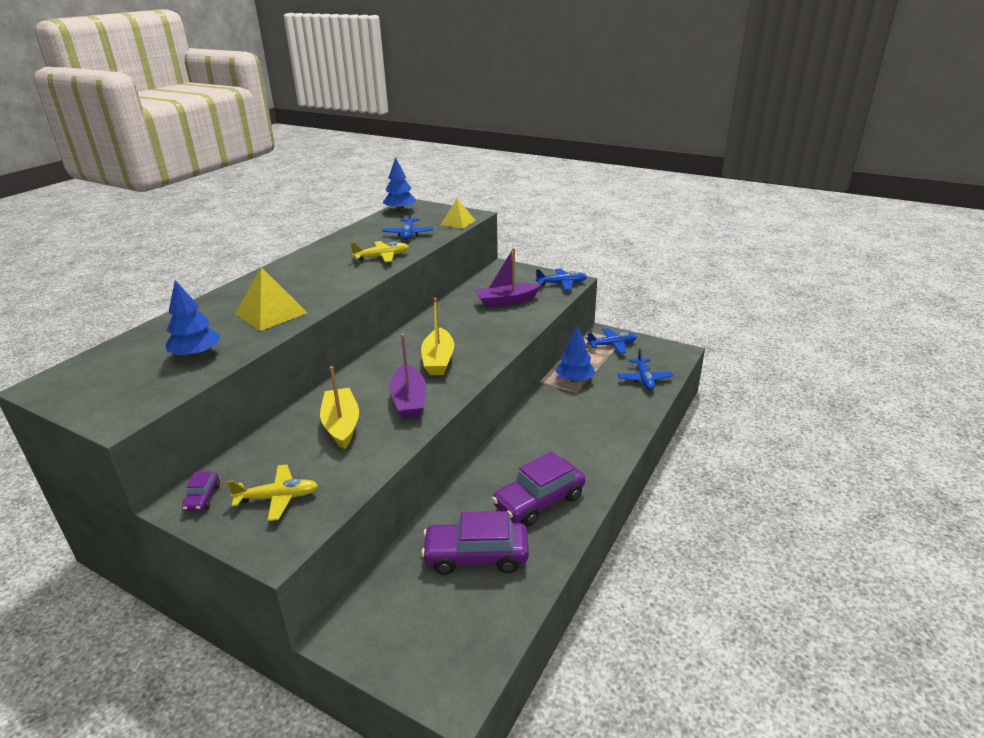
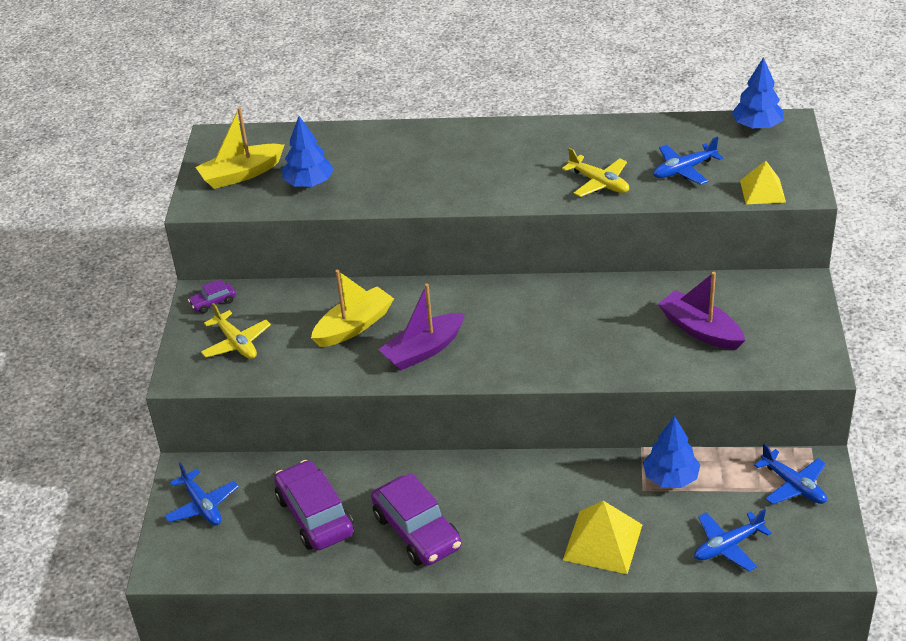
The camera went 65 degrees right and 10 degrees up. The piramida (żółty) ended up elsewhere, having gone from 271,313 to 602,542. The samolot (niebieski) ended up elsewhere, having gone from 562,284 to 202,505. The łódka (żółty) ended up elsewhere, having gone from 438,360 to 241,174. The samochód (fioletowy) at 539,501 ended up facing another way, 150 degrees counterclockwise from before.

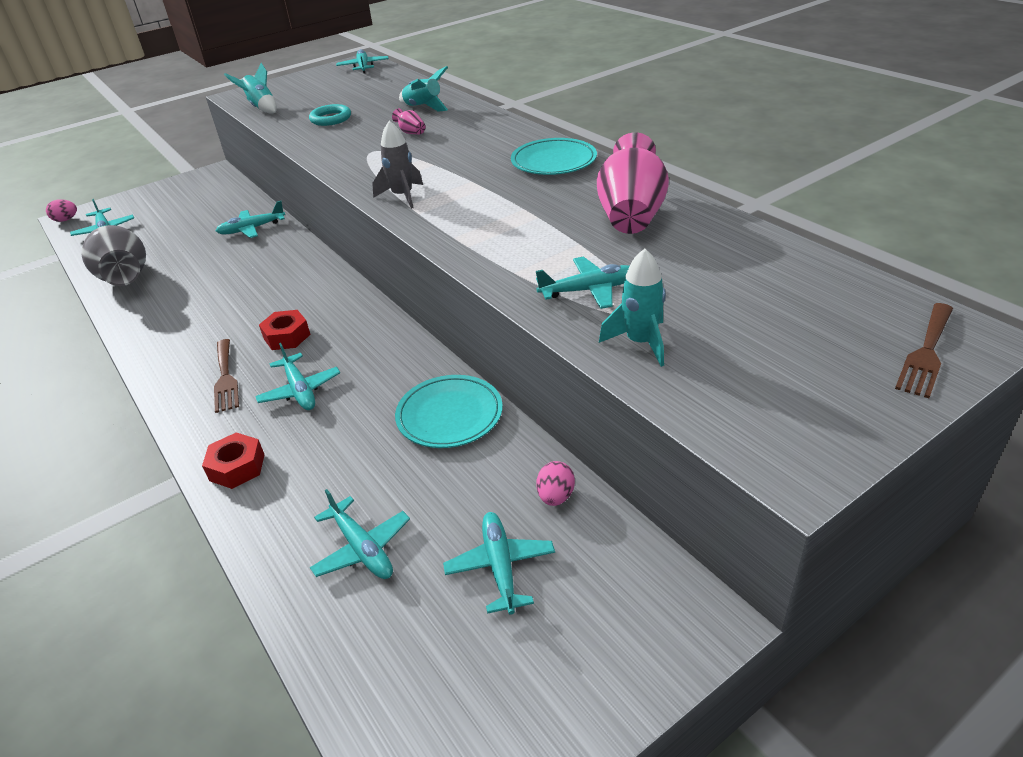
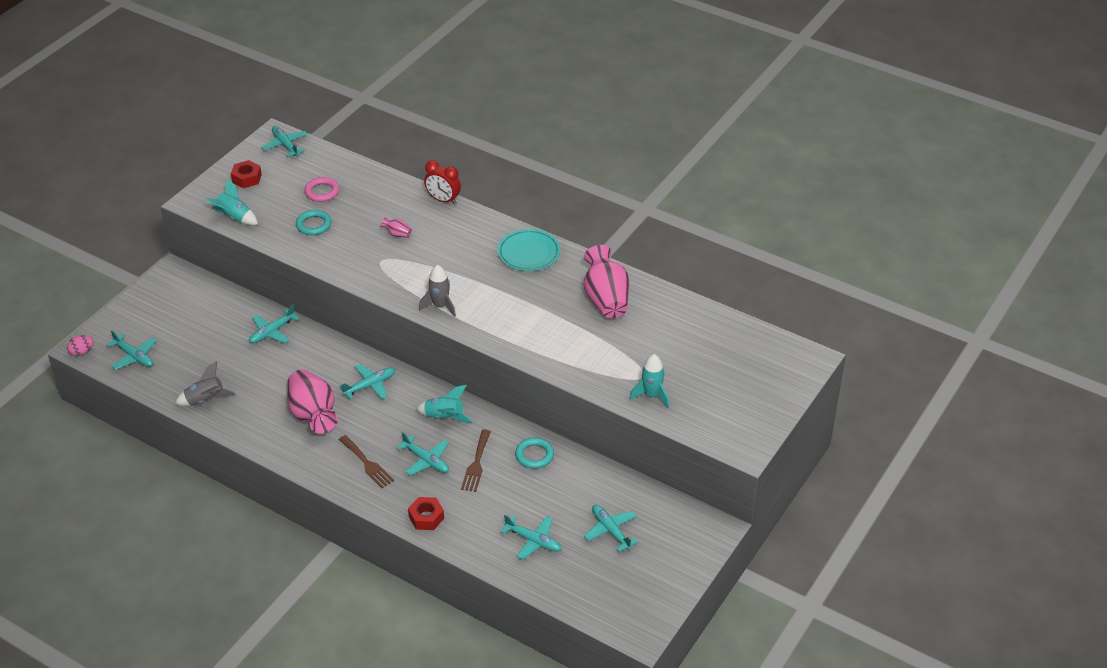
The camera went 25 degrees left and 5 degrees up. The rakieta (turkusowy) ended up elsewhere, having gone from 423,107 to 444,417. Where the wazon (szary) stood at 125,278, the rakieta (szary) came to stand at 205,400. The samolot (turkusowy) ended up elsewhere, having gone from 589,290 to 370,386. The widelec (brązowy) ended up elsewhere, having gone from 926,353 to 476,464. The nakrętka (czerwony) ended up elsewhere, having gone from 287,336 to 246,178. Where the talerz (turkusowy) stood at 449,415, the pierścień (turkusowy) came to stand at 534,455. The second view lost the jajko (różowy) at 556,496. The second view gained the budzik (czerwony) at 443,200. The second view gained the pierścień (różowy) at 322,192. The second view gained the wazon (różowy) at 313,414.

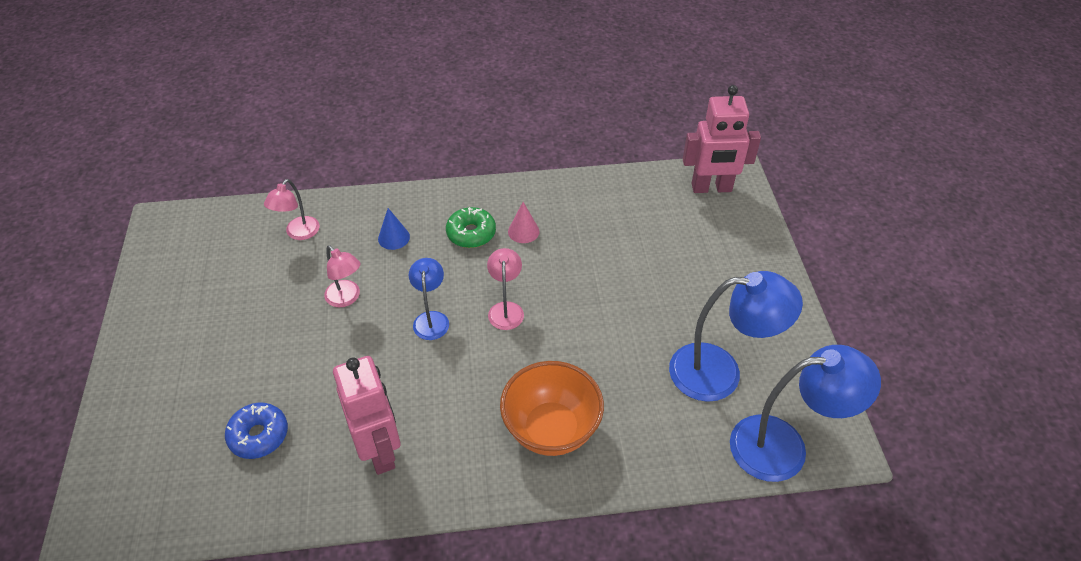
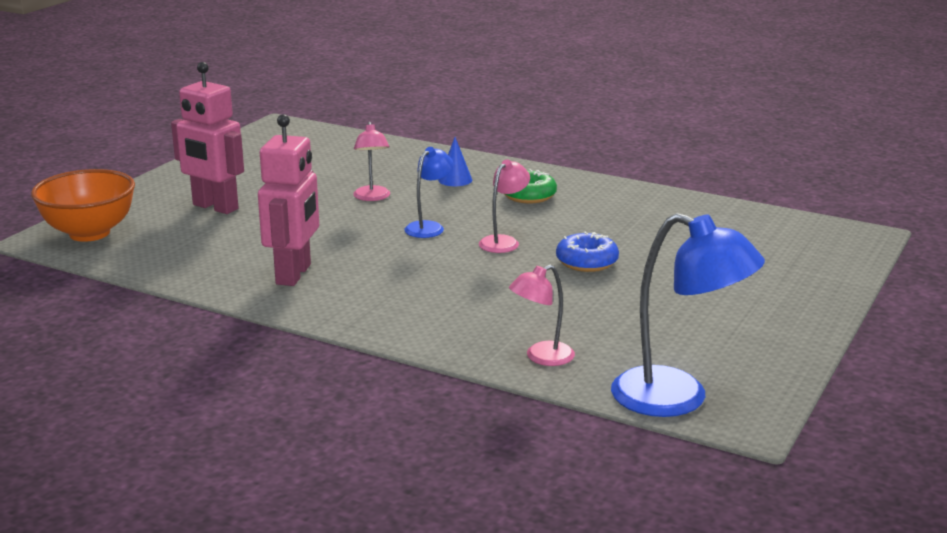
The camera went 35 degrees right and 25 degrees down. The robot (różowy) ended up elsewhere, having gone from 711,188 to 215,207. The lampka (różowy) ended up elsewhere, having gone from 298,233 to 541,357. The second view lost the stożek (różowy) at 523,231. The second view lost the lampka (niebieski) at 720,372. The miska (pomarańczowy) ended up elsewhere, having gone from 551,429 to 89,233. The donut (niebieski) ended up elsewhere, having gone from 259,435 to 587,262.

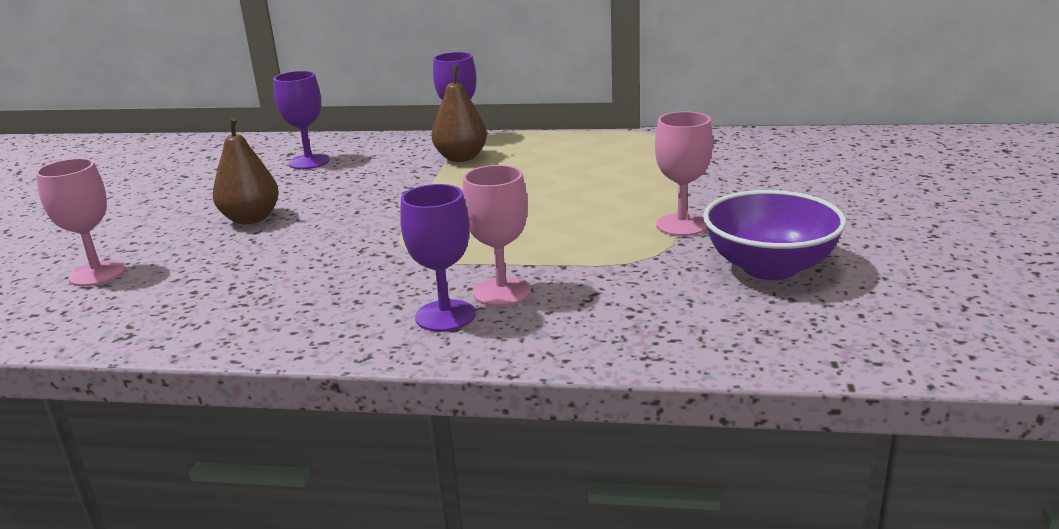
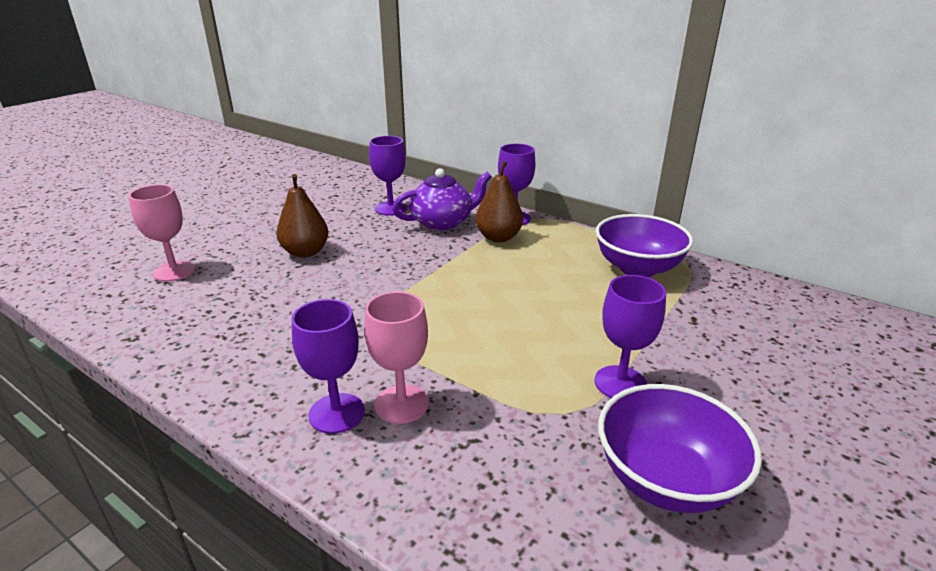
The camera went 25 degrees right and 5 degrees up. What was the kielich (różowy) at 681,225 turned into the kielich (fioletowy) at 620,383. The second view gained the imbryk (fioletowy) at 443,222. The second view gained the miska (fioletowy) at 637,268.

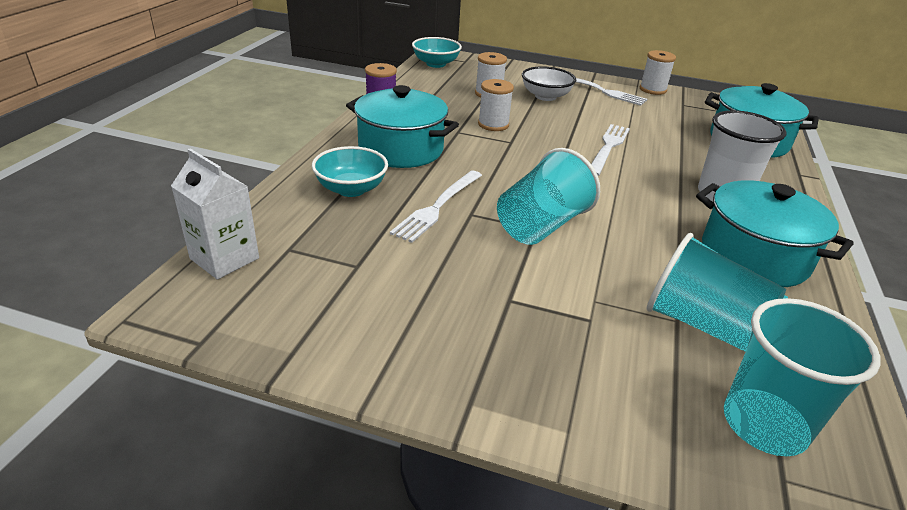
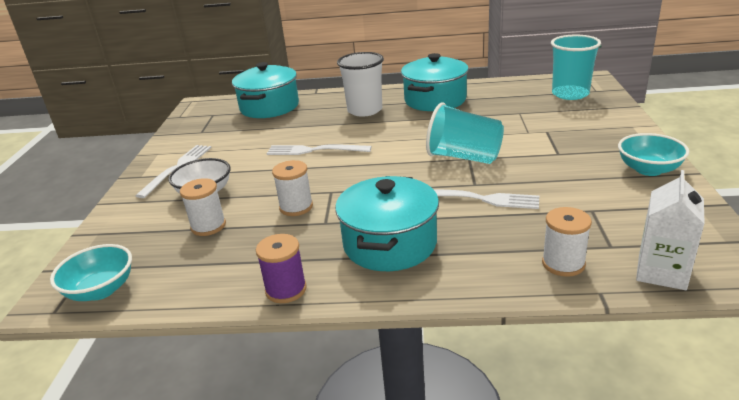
The camera went 100 degrees left and 5 degrees down. The szpulka (biały) ended up elsewhere, having gone from 652,90 to 563,264. The miska (turkusowy) ended up elsewhere, having gone from 351,189 to 648,169. The second view lost the szklanka (turkusowy) at 702,324.

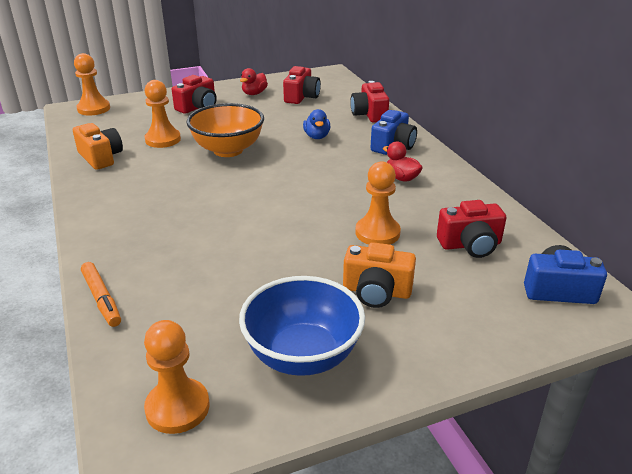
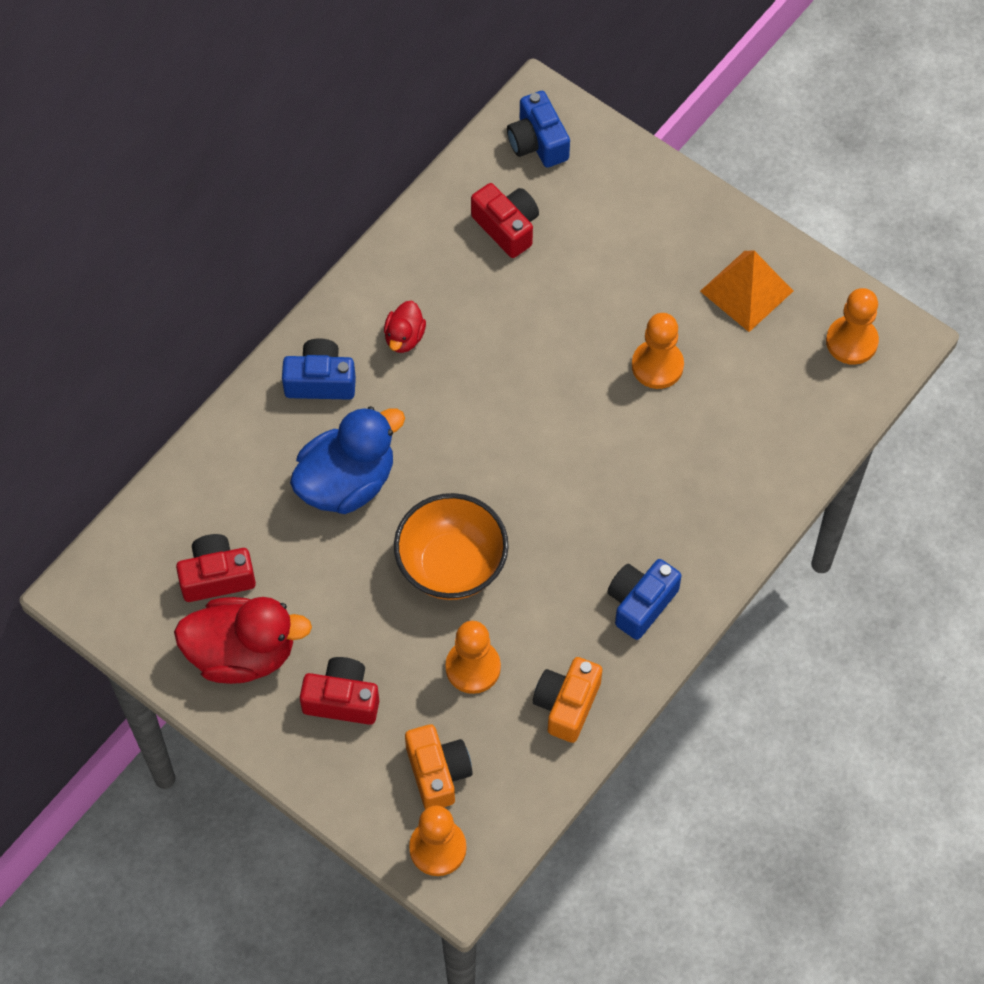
The camera went 120 degrees left and 30 degrees up. The size of the kaczka (czerwony) at 254,93 changed by a factor of 2.03. The second view lost the aparat fotograficzny (czerwony) at 369,114. The size of the kaczka (niebieski) at 317,136 changed by a factor of 2.03. The pionek (pomarańczowy) ended up elsewhere, having gone from 377,233 to 657,365. The aparat fotograficzny (pomarańczowy) ended up elsewhere, having gone from 376,291 to 437,772. The second view lost the flamaster (pomarańczowy) at 102,299. Where the miska (niebieski) stood at 302,355, the piramida (pomarańczowy) came to stand at 746,291. The second view gained the aparat fotograficzny (niebieski) at 640,603.

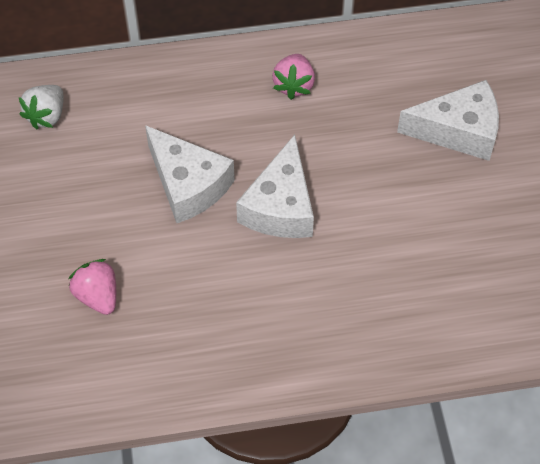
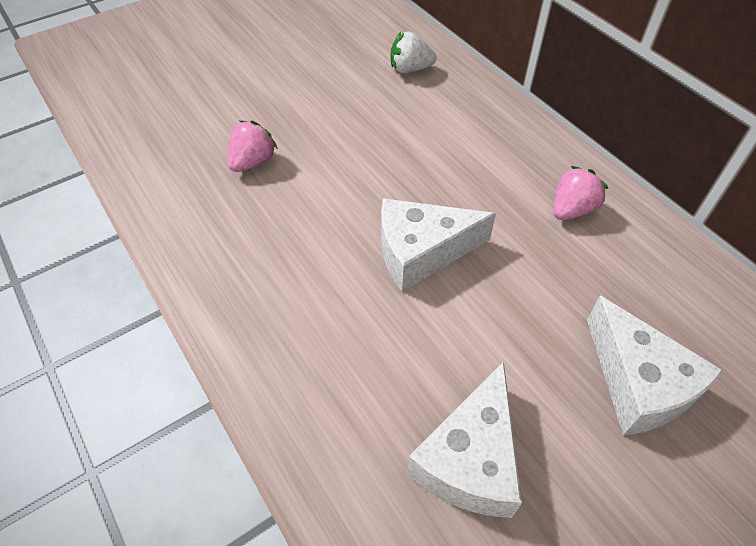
The camera went 65 degrees right and 5 degrees down. The truskawka (różowy) at 294,85 ended up facing another way, 150 degrees clockwise from before. The ser (biały) ended up elsewhere, having gone from 188,185 to 470,459.

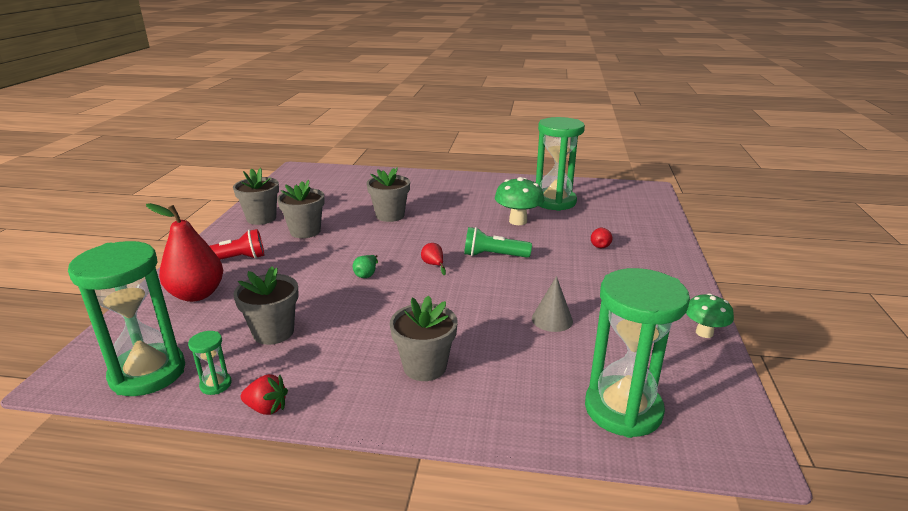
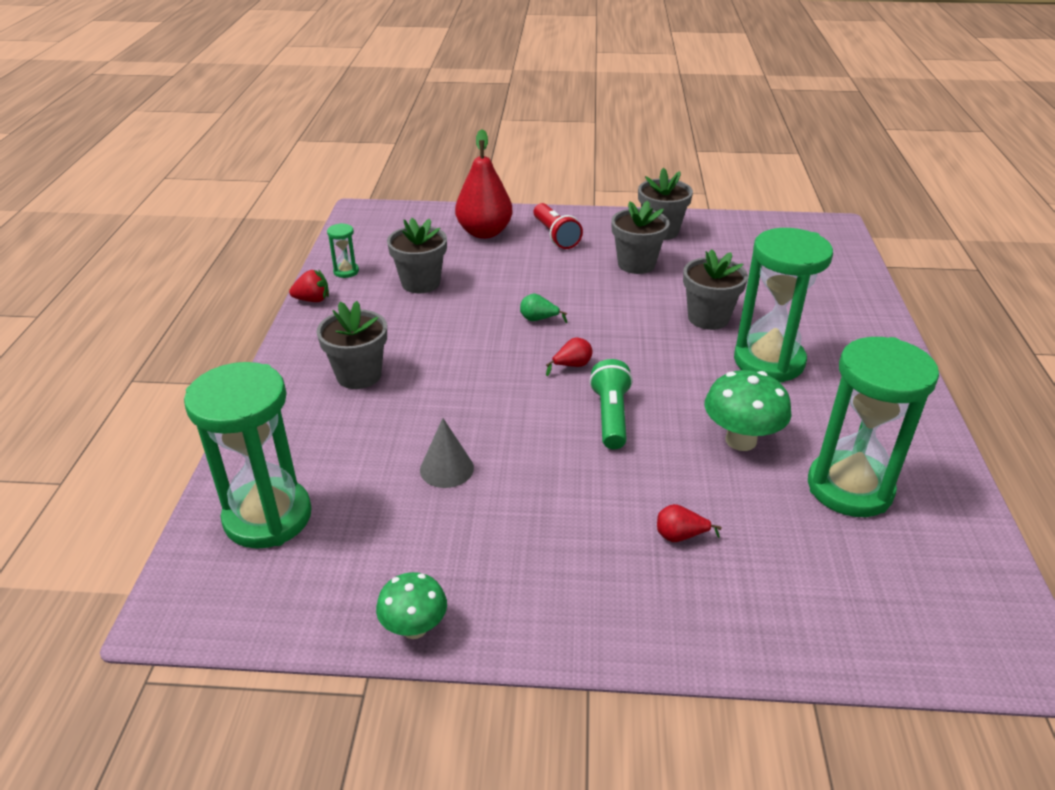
The camera went 85 degrees right and 10 degrees up. The klepsydra (zielony) ended up elsewhere, having gone from 148,373 to 769,361. The truskawka (czerwony) at 267,408 ended up facing another way, 105 degrees counterclockwise from before.

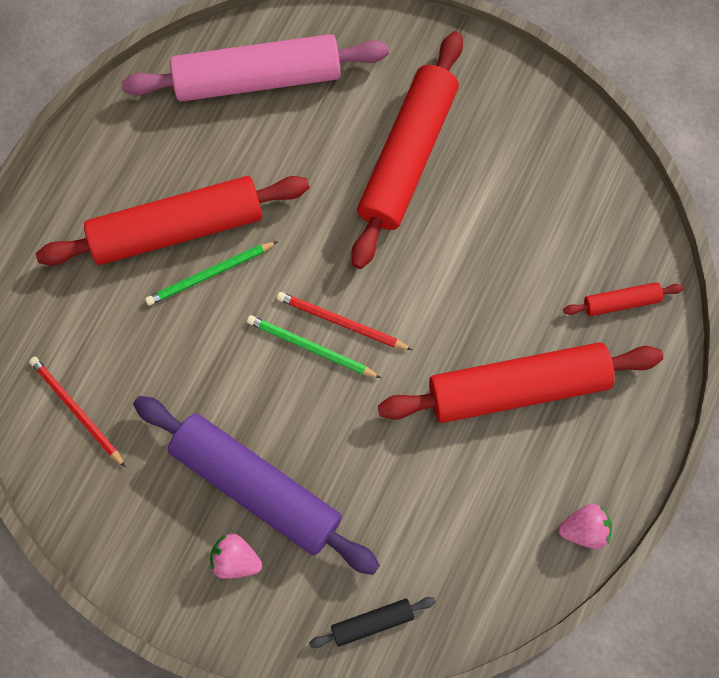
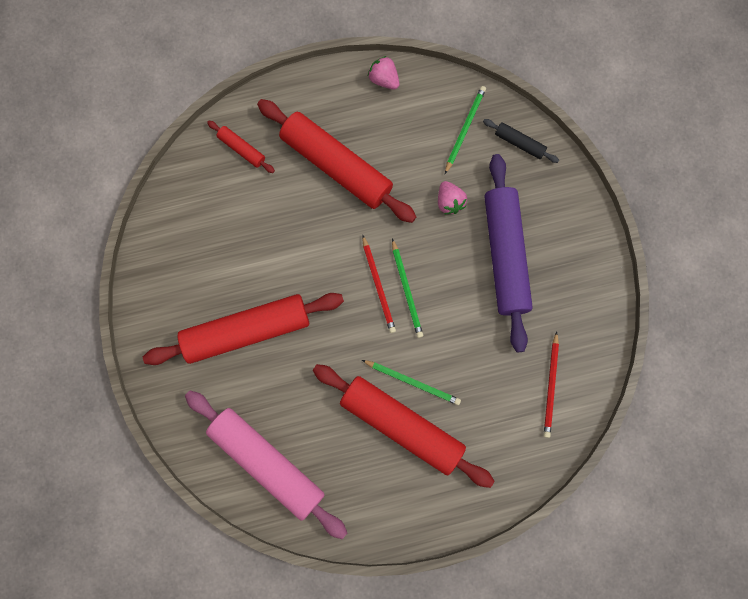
The camera went 130 degrees left and 5 degrees up. The truskawka (różowy) ended up elsewhere, having gone from 236,559 to 449,202. The second view gained the ołówek (zielony) at 465,129.

